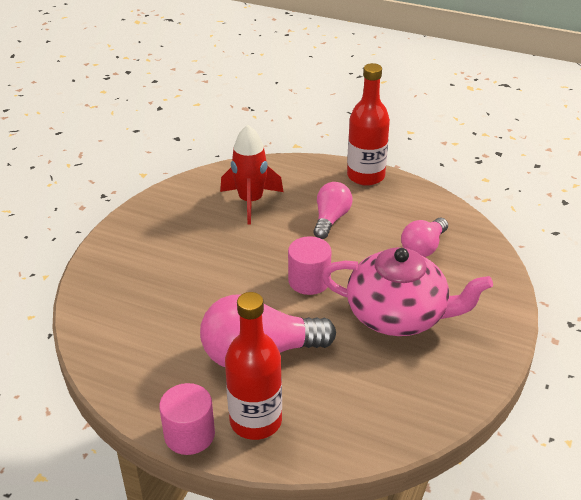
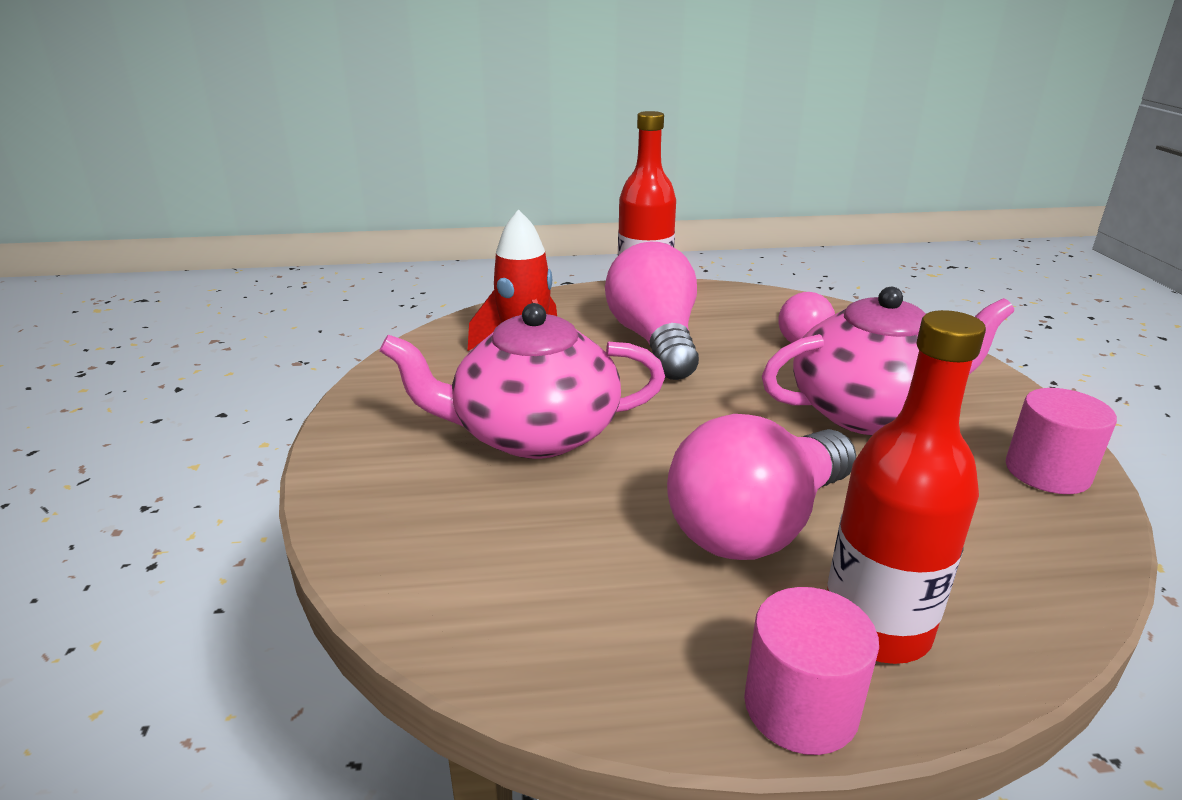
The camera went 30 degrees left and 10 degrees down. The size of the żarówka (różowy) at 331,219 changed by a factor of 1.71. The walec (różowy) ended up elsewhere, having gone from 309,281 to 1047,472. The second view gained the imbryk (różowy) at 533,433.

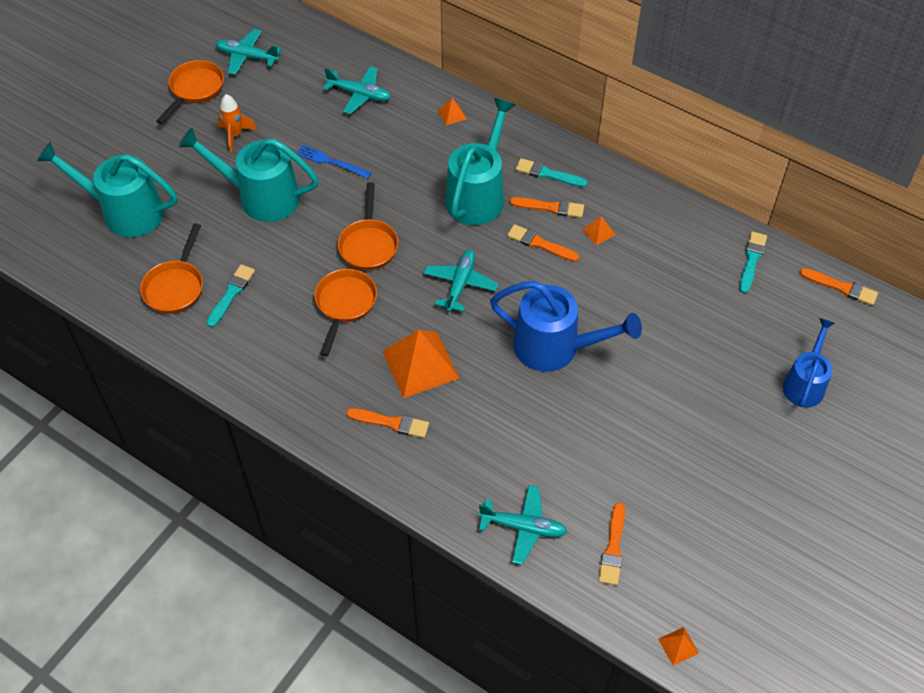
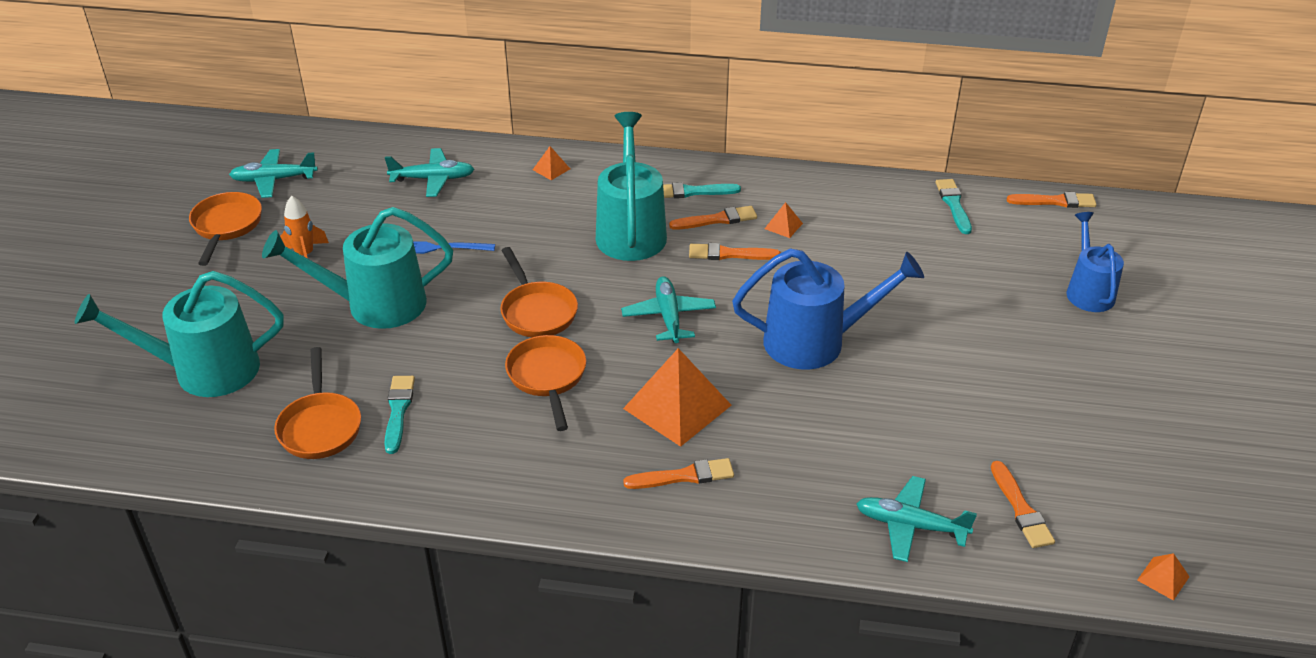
The camera went 25 degrees left and 15 degrees down. The samolot (turkusowy) at 523,527 ended up facing another way, 150 degrees counterclockwise from before.

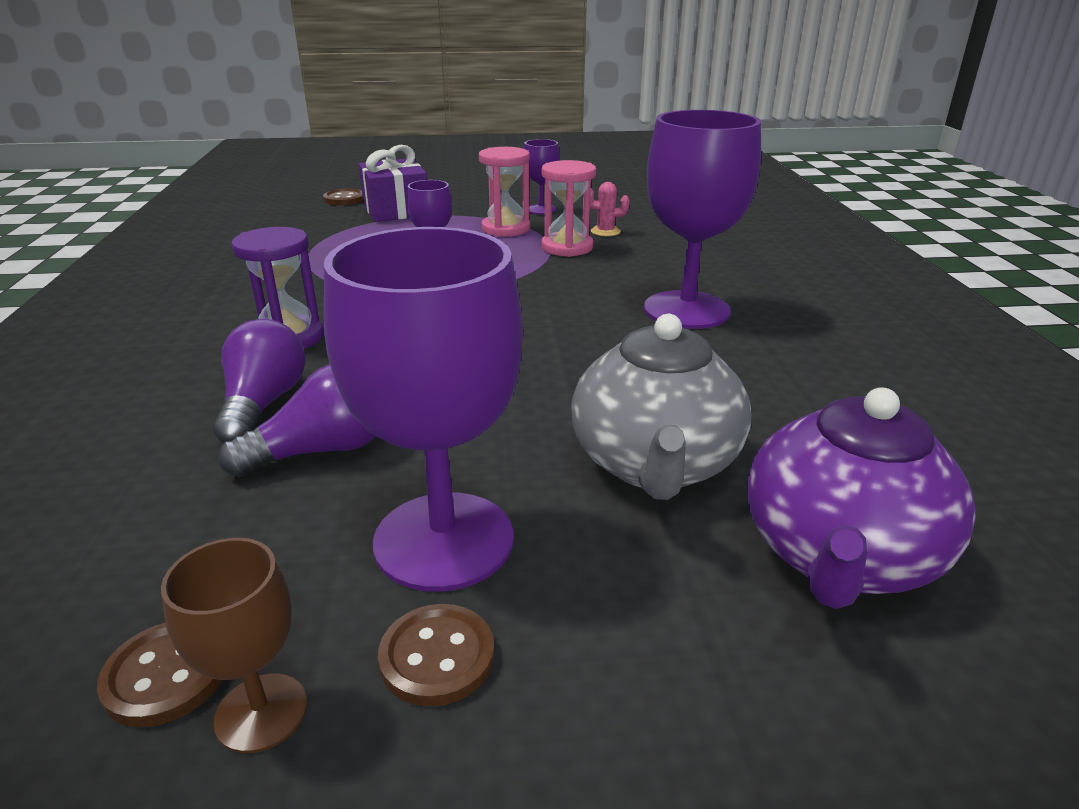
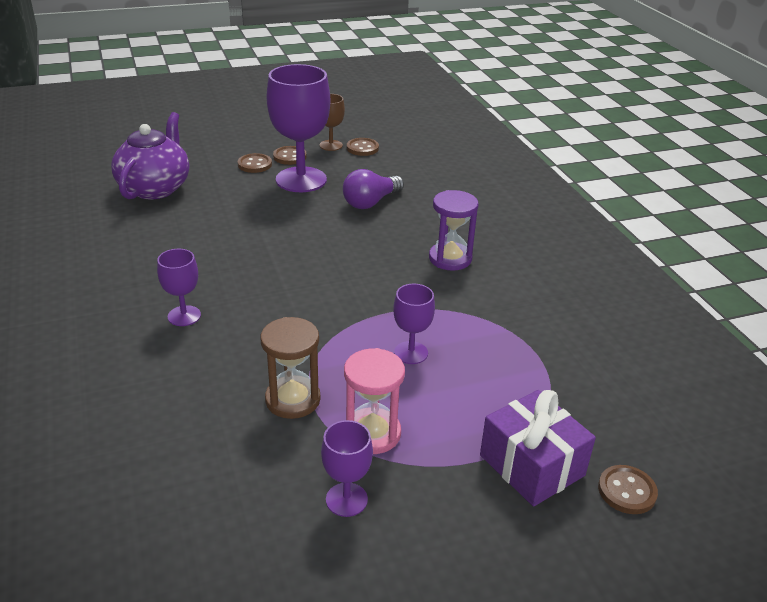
The camera went 165 degrees right and 5 degrees up. The size of the kielich (fioletowy) at 686,310 changed by a factor of 0.49. What was the klepsydra (różowy) at 567,247 turned into the klepsydra (brązowy) at 293,399. The second view lost the kaktus (różowy) at 605,231. The second view lost the imbryk (szary) at 654,464. The second view lost the żarówka (fioletowy) at 263,404. The second view gained the guzik (brązowy) at 254,164.

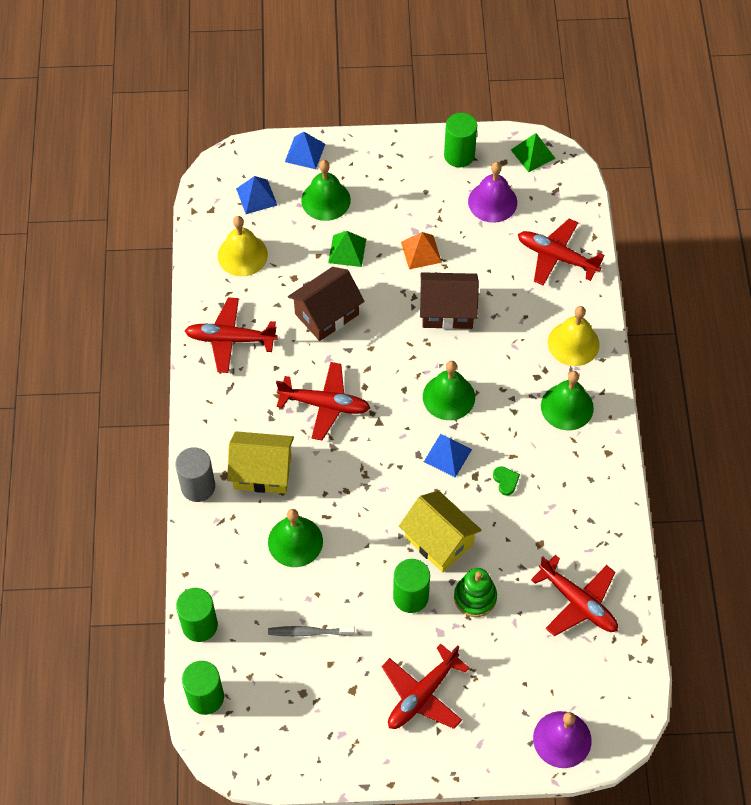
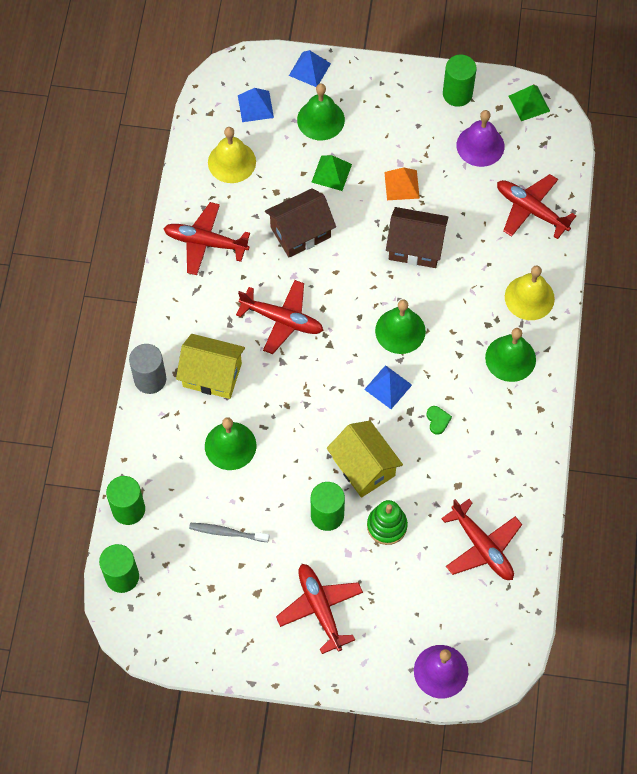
The camera went 10 degrees right and 5 degrees up. The samolot (czerwony) at 422,695 ended up facing another way, 105 degrees clockwise from before.

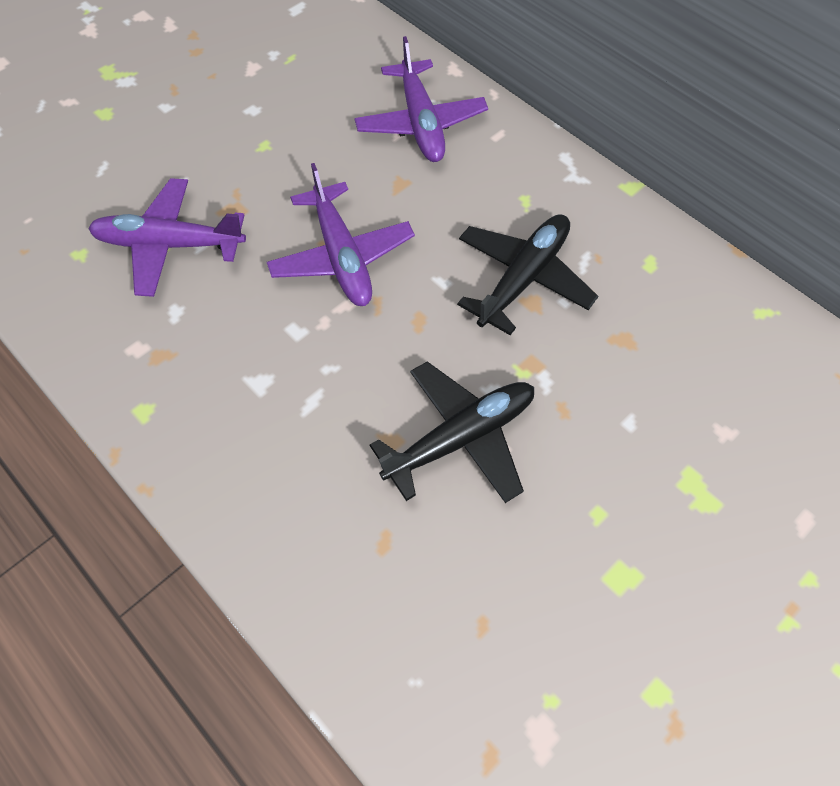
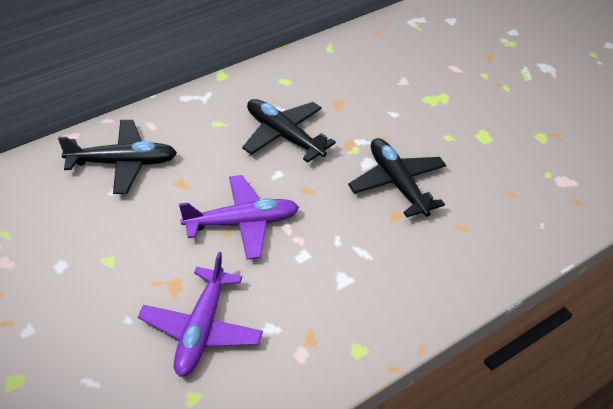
The camera went 85 degrees left and 15 degrees down. What was the samolot (fioletowy) at 421,123 turned into the samolot (czarny) at 123,163.

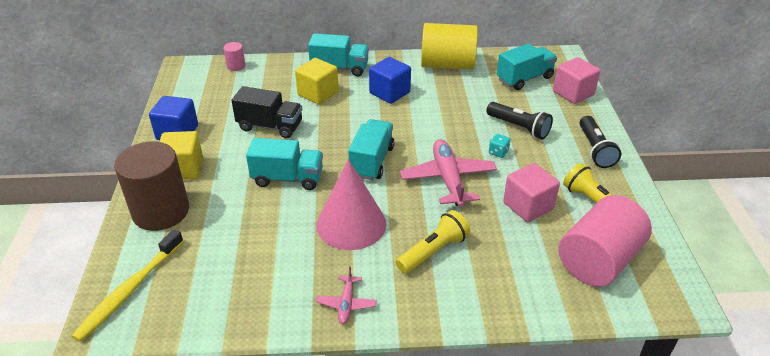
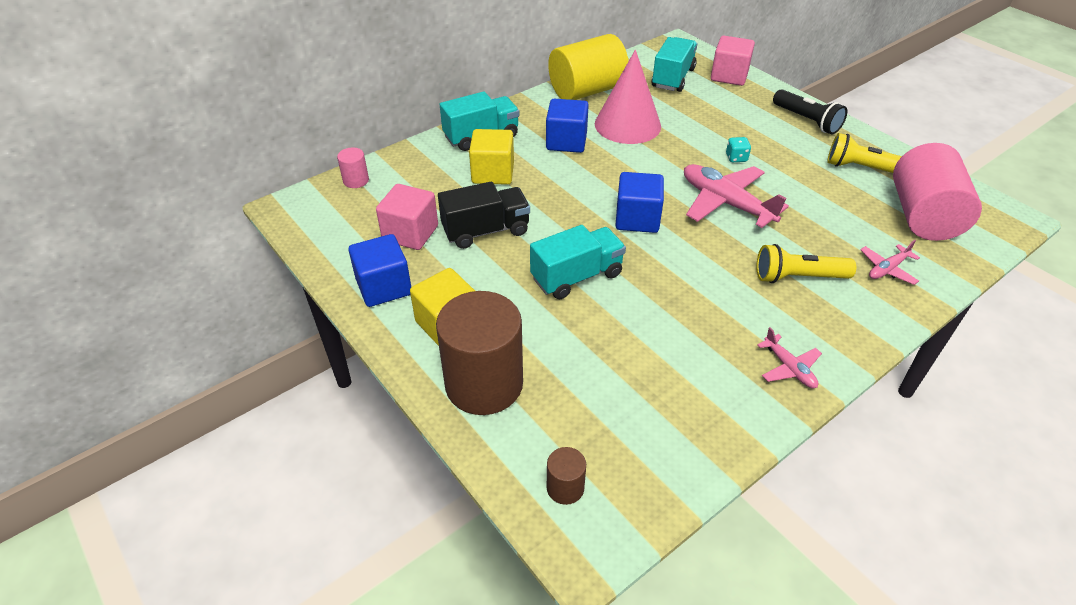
The camera went 35 degrees left and 5 degrees up. The second view lost the latarka (czarny) at 519,128. Where the ciężarówka (turkusowy) stood at 372,161, the sześcian (niebieski) came to stand at 637,219. The stożek (różowy) ended up elsewhere, having gone from 351,224 to 627,125. The sześcian (różowy) ended up elsewhere, having gone from 528,206 to 410,233. The latarka (żółty) at 433,251 ended up facing another way, 105 degrees counterclockwise from before. Where the szczoteczka do zębów (żółty) stood at 130,290, the walec (brązowy) came to stand at 565,488. The second view gained the samolot (różowy) at 887,269.

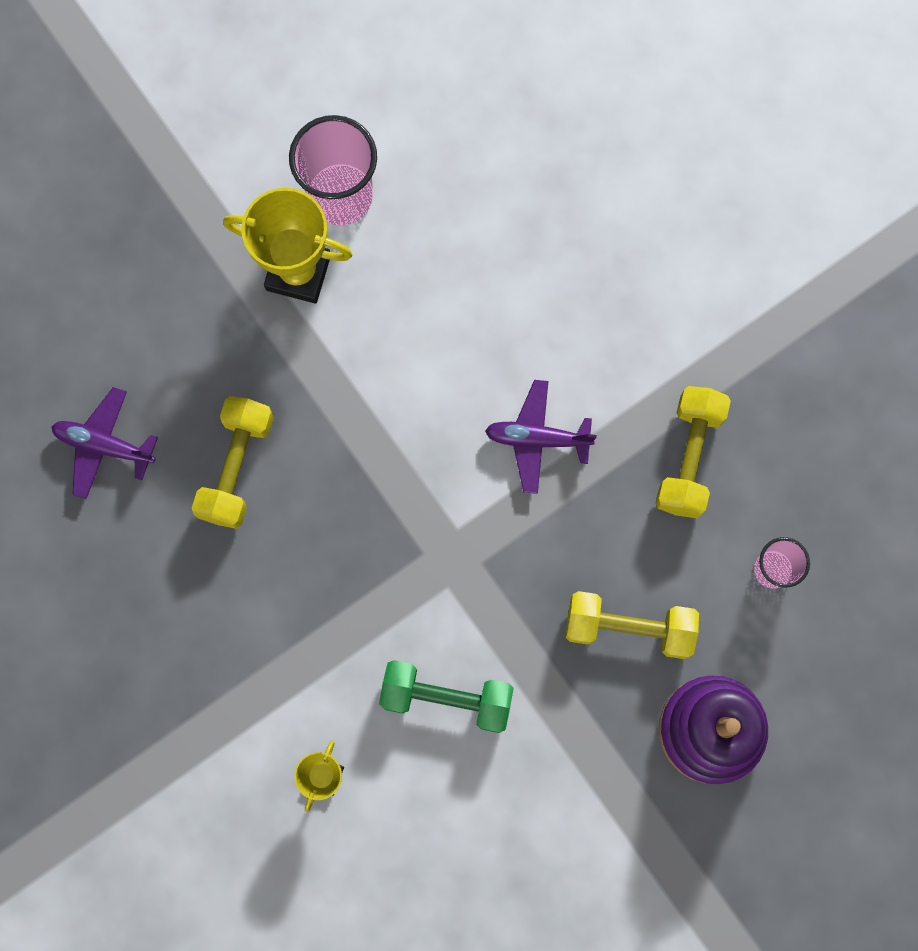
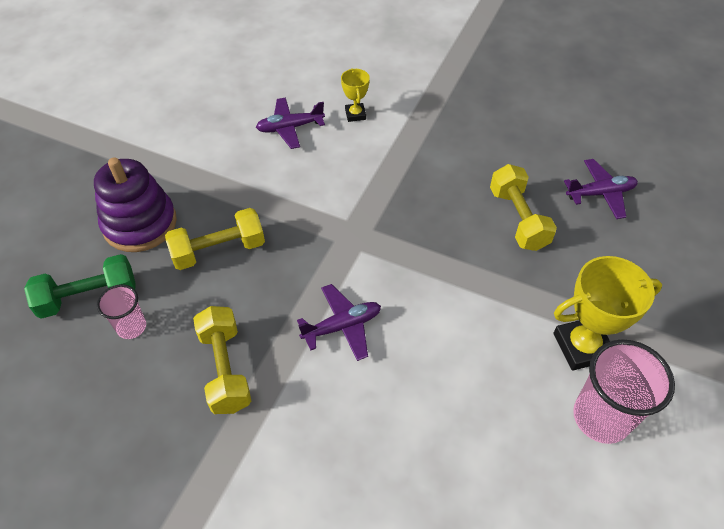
The camera went 150 degrees right and 25 degrees down. The hantel (zielony) ended up elsewhere, having gone from 446,697 to 89,297. The second view gained the samolot (fioletowy) at 290,128.

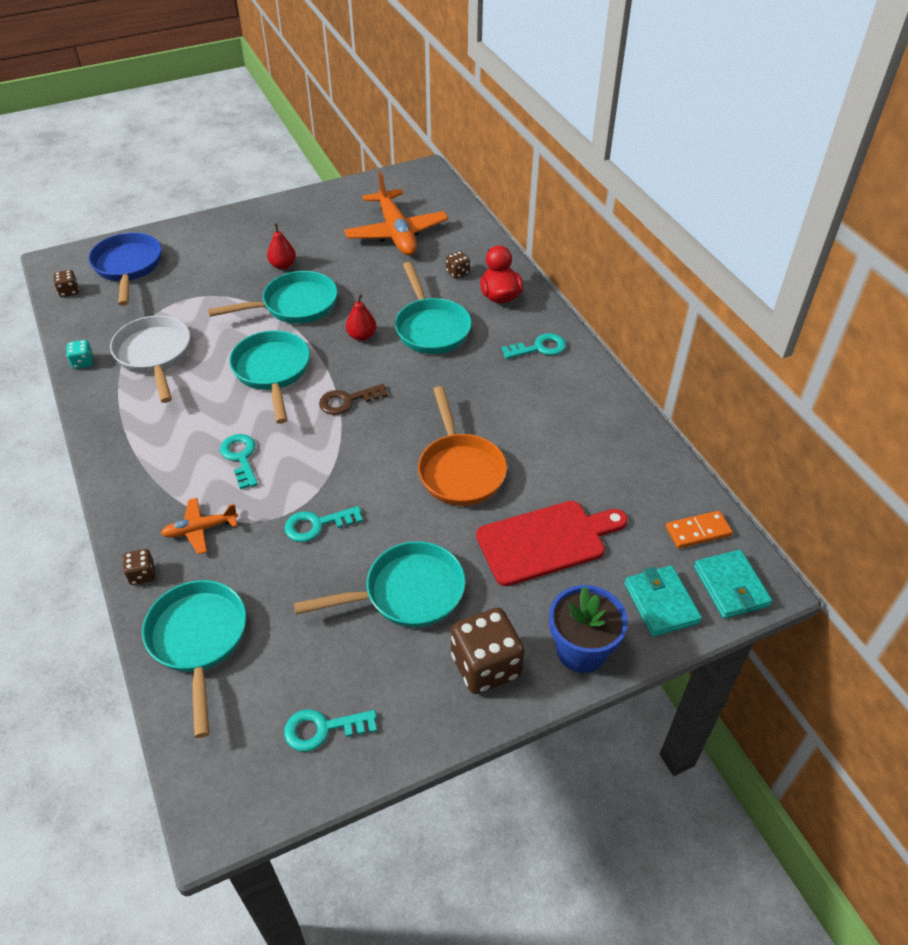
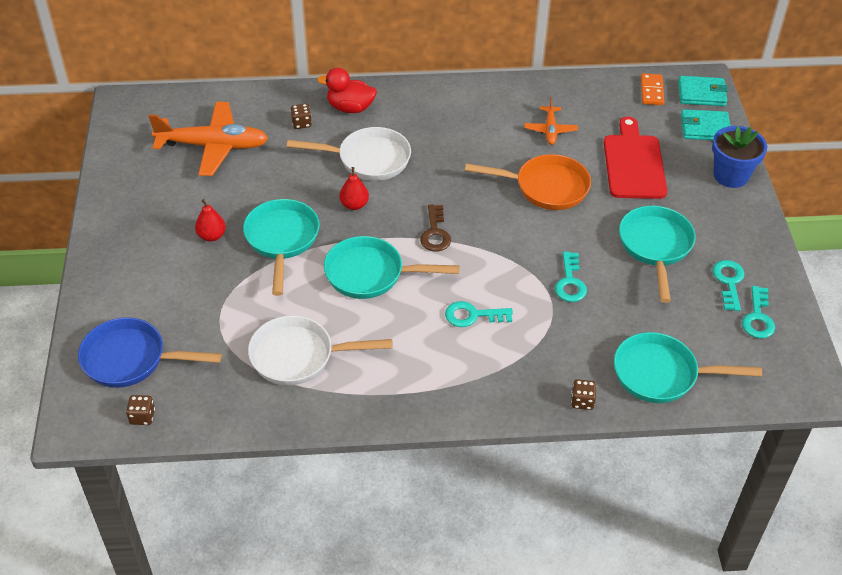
The camera went 70 degrees left and 0 degrees up. What was the patelnia (turkusowy) at 431,328 turned into the patelnia (biały) at 368,159. The klucz (turkusowy) ended up elsewhere, having gone from 539,348 to 729,282. The second view lost the kostka do gry (turkusowy) at 83,362. The samolot (pomarańczowy) ended up elsewhere, having gone from 200,529 to 550,130. The second view lost the kostka do gry (brązowy) at 486,666.

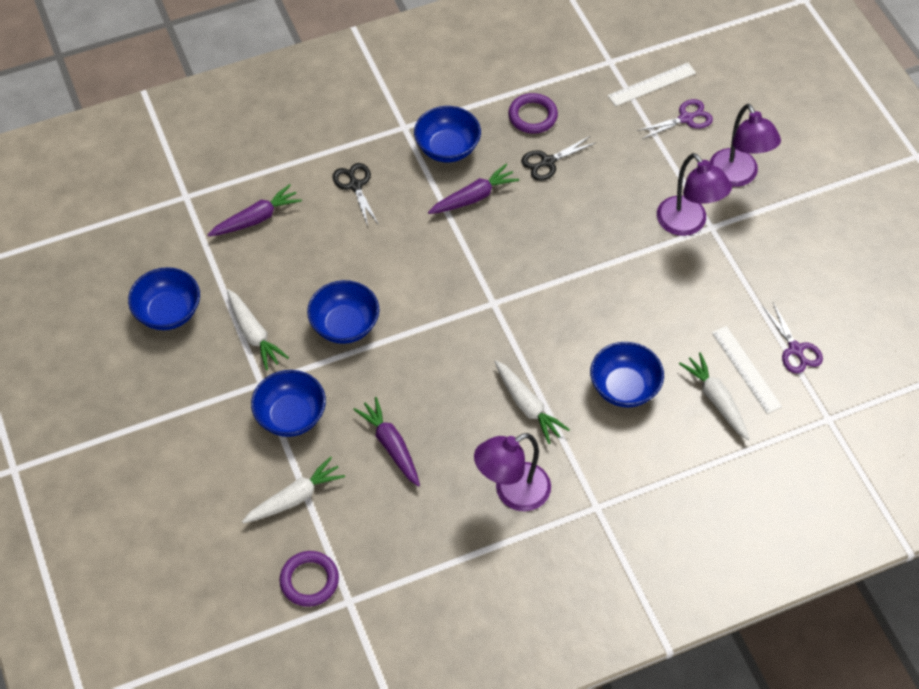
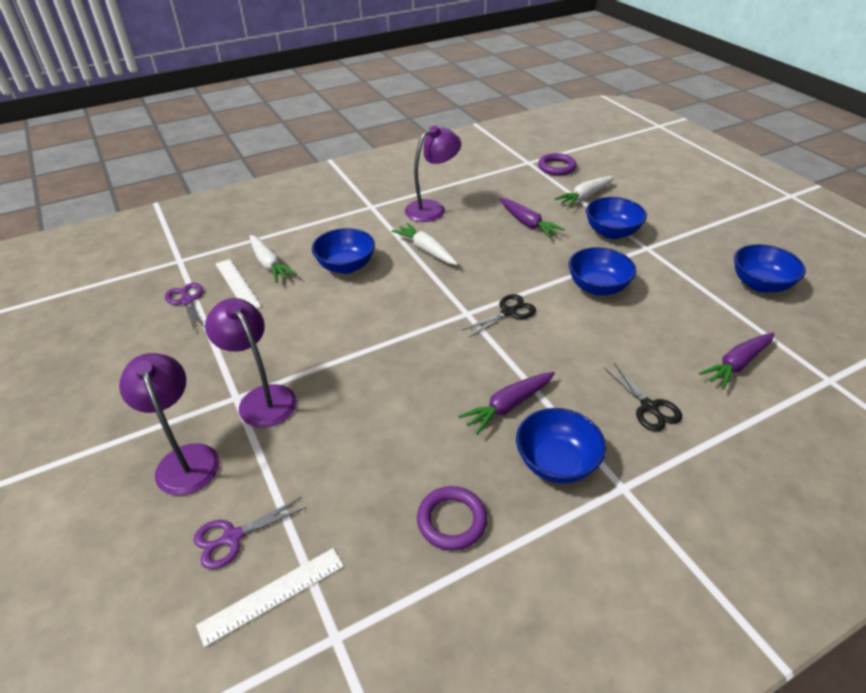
The camera went 175 degrees right and 15 degrees down. The nożyczki (czarny) ended up elsewhere, having gone from 548,162 to 508,312. The second view lost the marchewka (biały) at 254,334.

